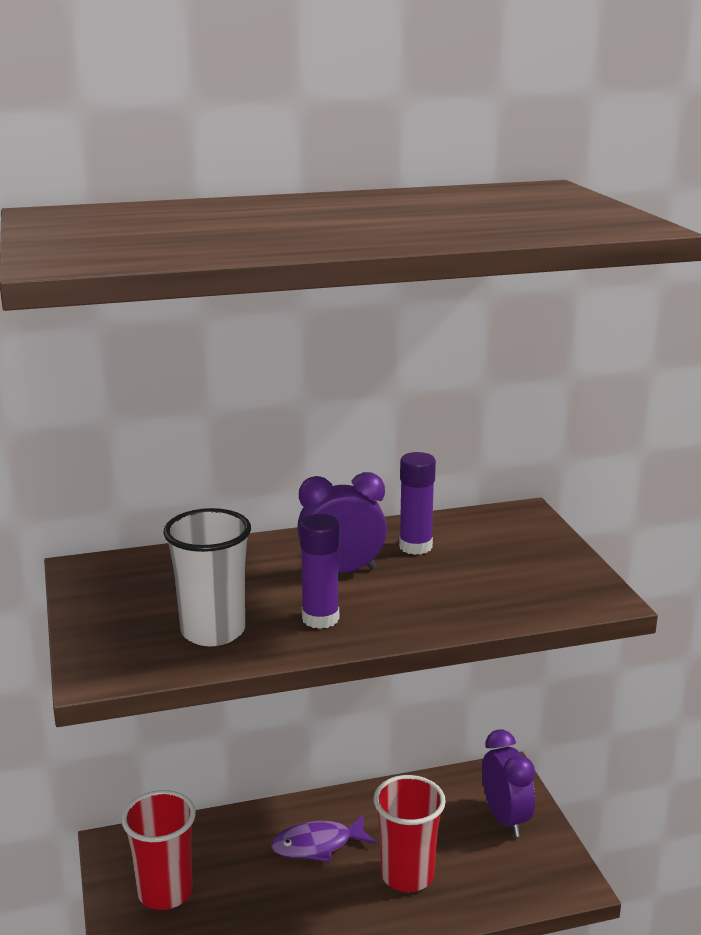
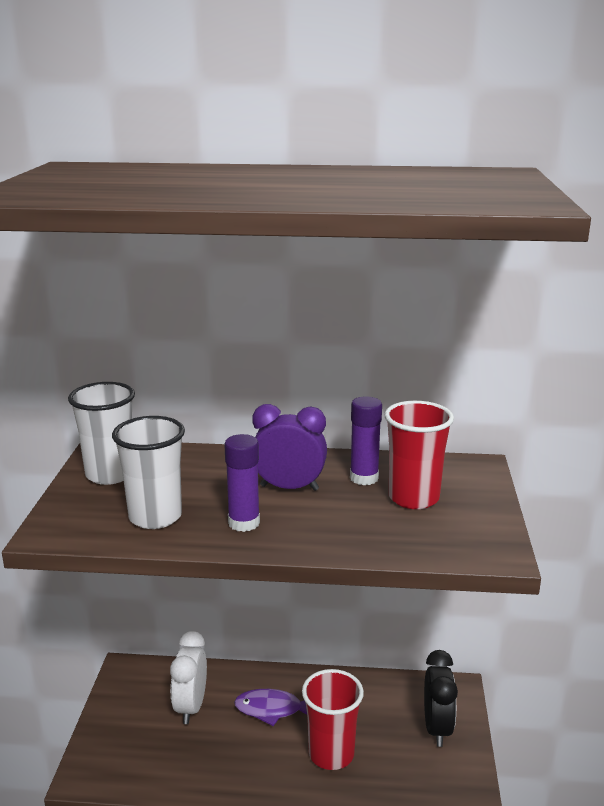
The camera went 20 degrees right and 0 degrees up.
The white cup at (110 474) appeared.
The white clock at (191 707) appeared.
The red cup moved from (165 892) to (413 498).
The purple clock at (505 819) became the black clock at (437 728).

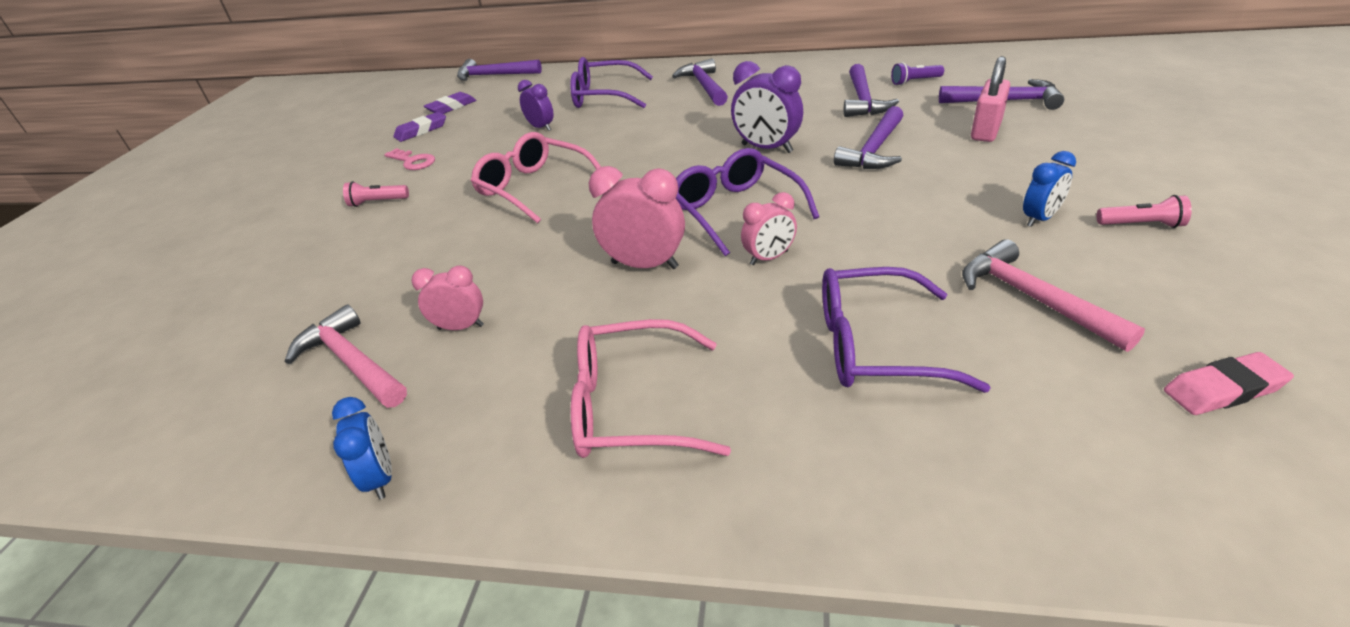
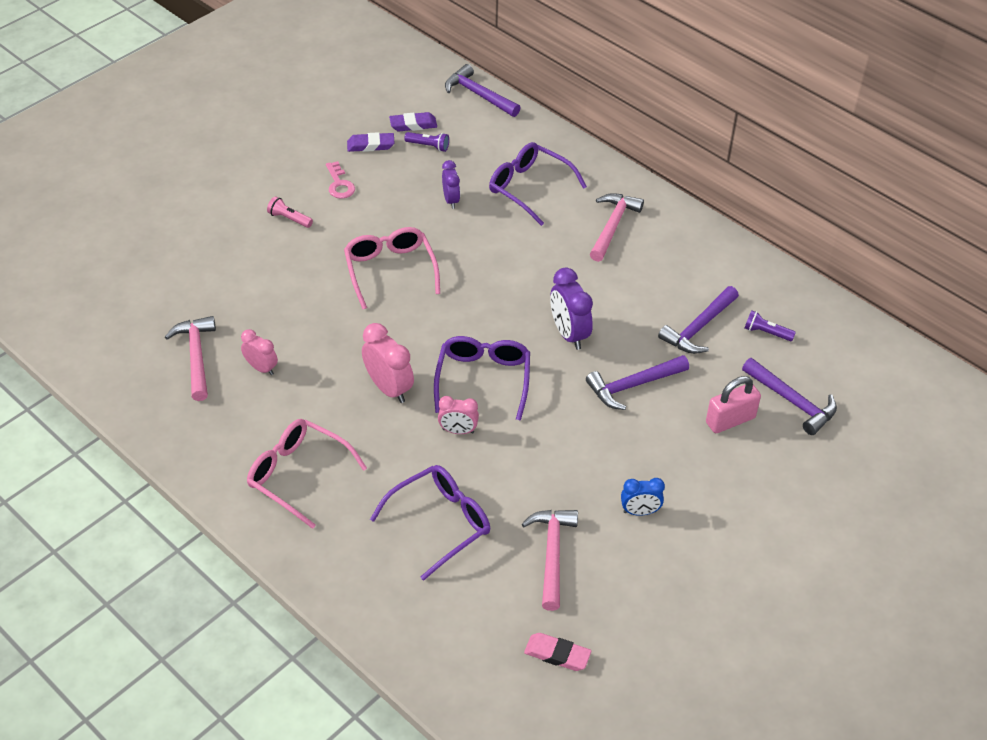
The camera went 30 degrees right and 10 degrees up.
The purple glasses at (875 346) turned 105 degrees clockwise.
The purple flashlight at (428 146) appeared.
The purple hammer at (704 86) became the pink hammer at (612 226).
The blue clock at (380 478) disappeared.
The pink flashlight at (1141 225) disappeared.

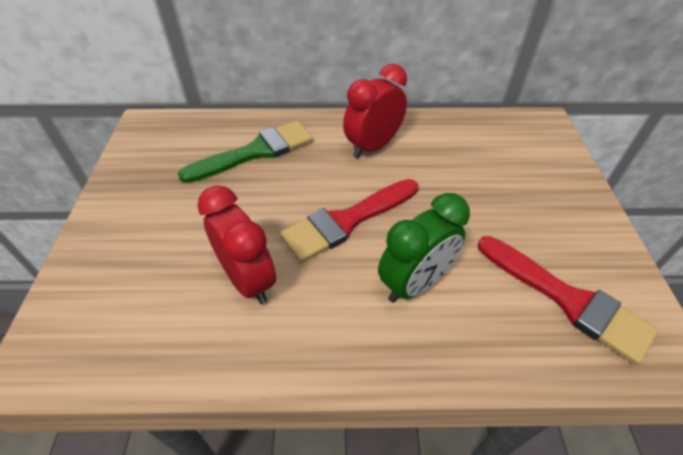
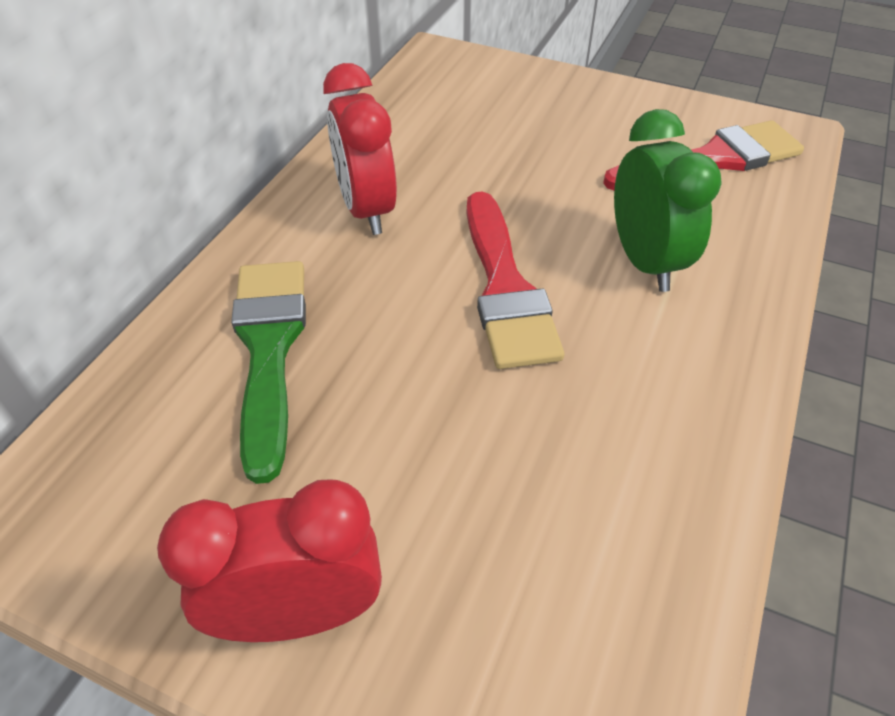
The camera went 65 degrees left and 0 degrees up.
The red clock moved from (248 280) to (299 614).

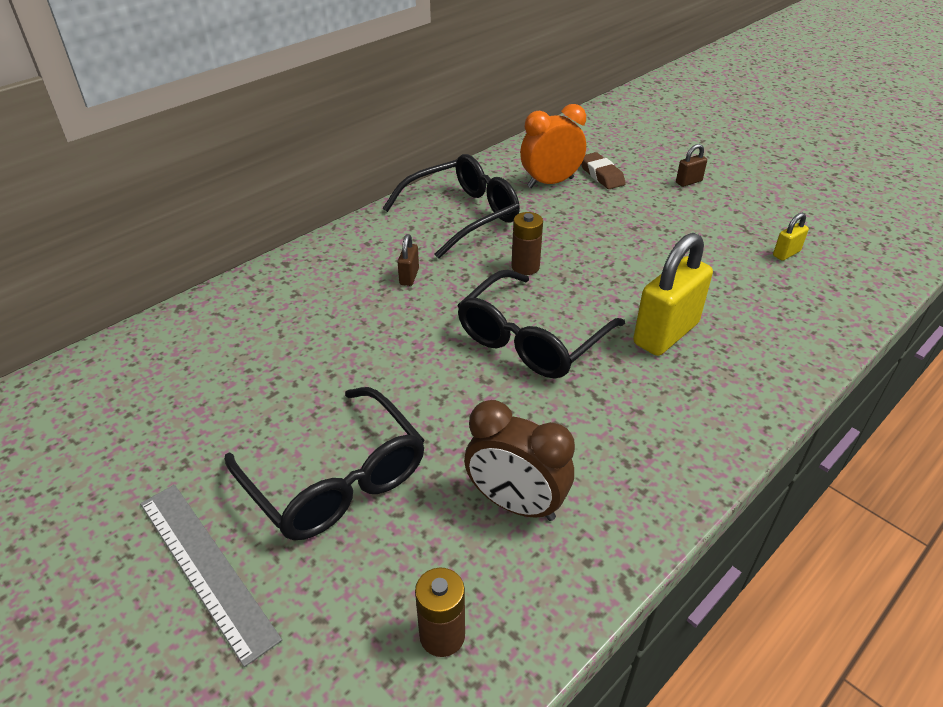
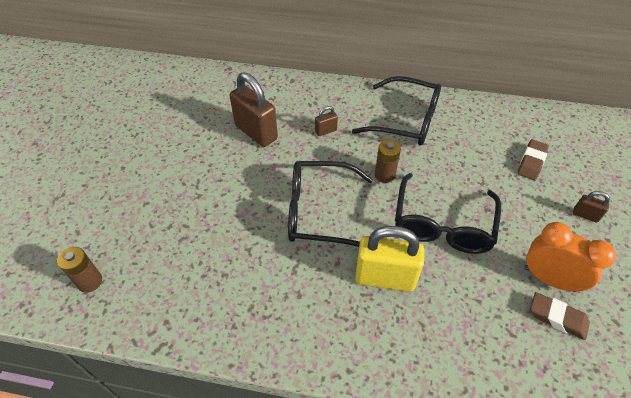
The camera went 55 degrees right and 10 degrees up.
The brown padlock at (256 132) appeared.
The black glasses moved from (336 479) to (442 224).
The orange clock moved from (550 183) to (549 279).
The yellow padlock at (786 253) was replaced by the brown eraser at (557 318).
The grey ruler at (206 567) disappeared.
The brown clock at (516 504) disappeared.

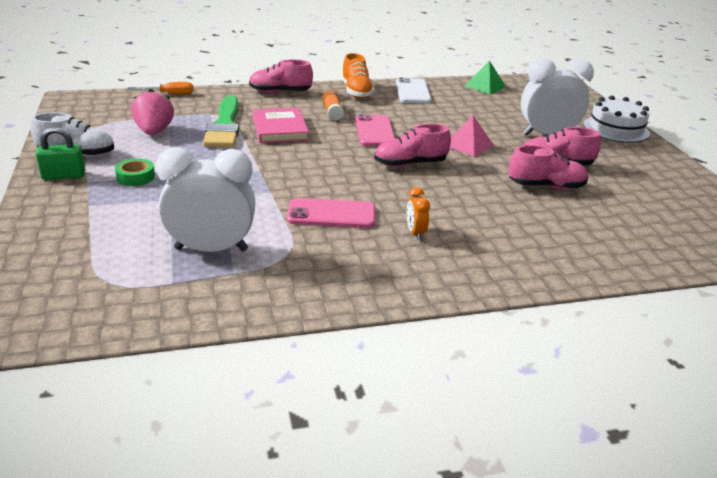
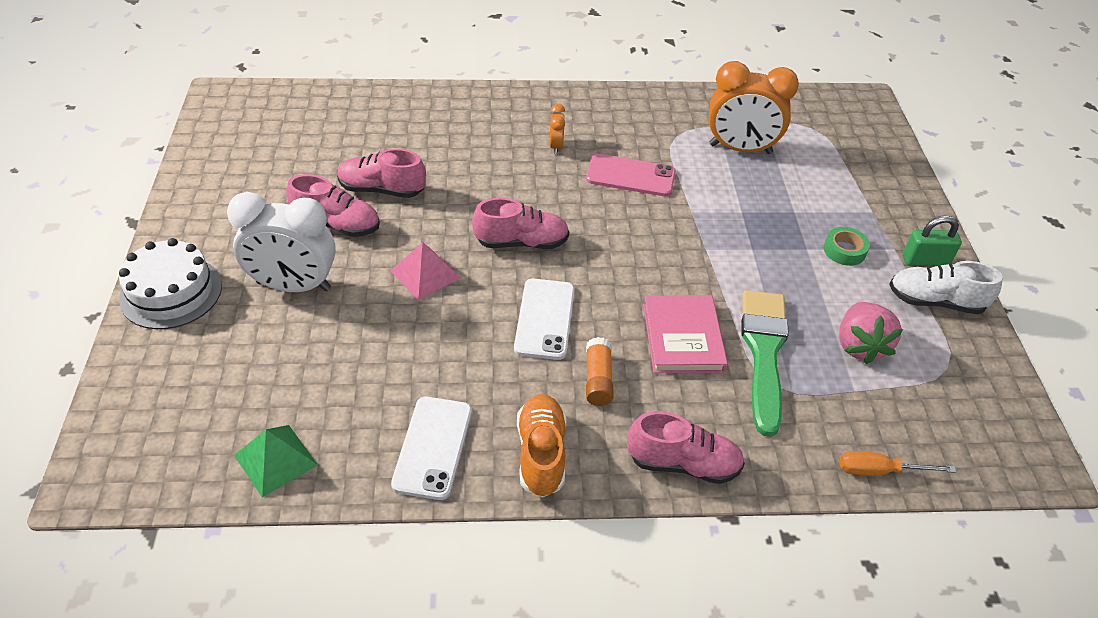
The camera went 170 degrees left and 15 degrees up.
The pink phone at (375 131) became the white phone at (544 319).
The white clock at (211 249) became the orange clock at (740 149).

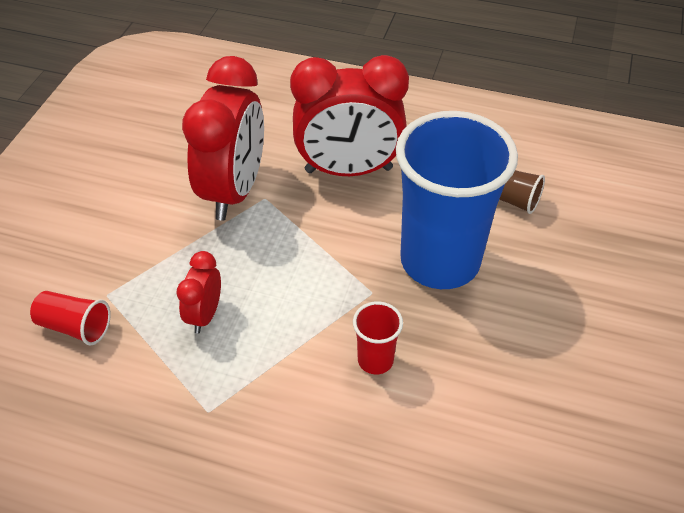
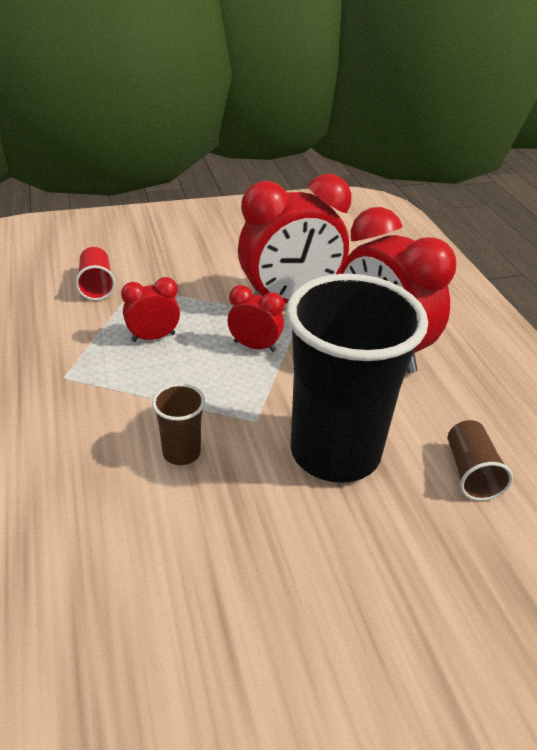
The camera went 55 degrees right and 10 degrees down.
The red cup at (375 360) became the brown cup at (181 453).
The red clock at (254 346) appeared.
The blue cup at (440 261) became the black cup at (335 452).

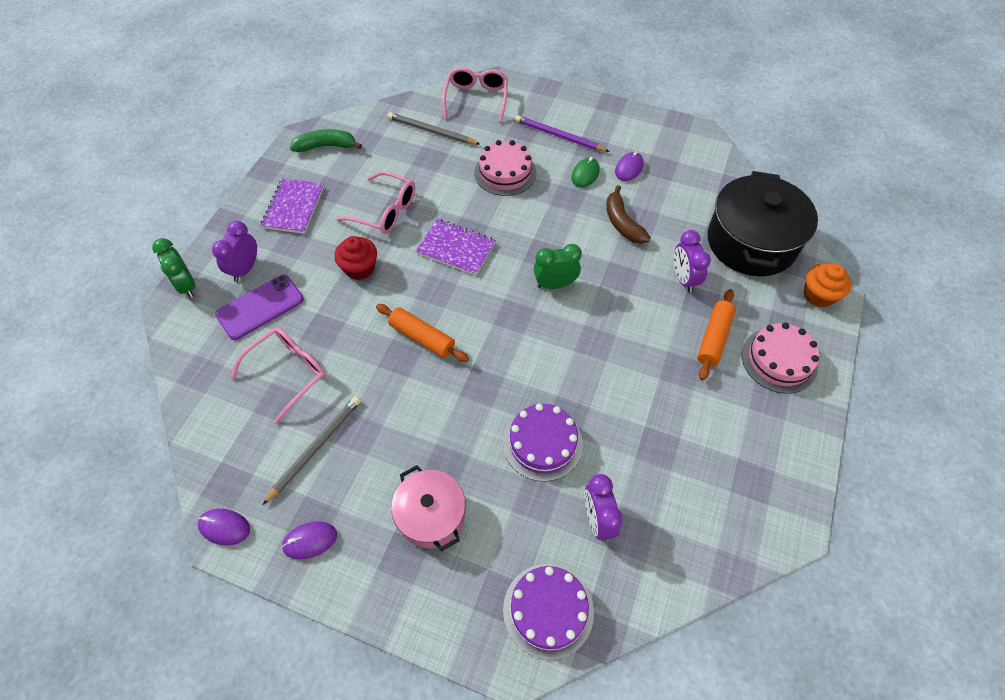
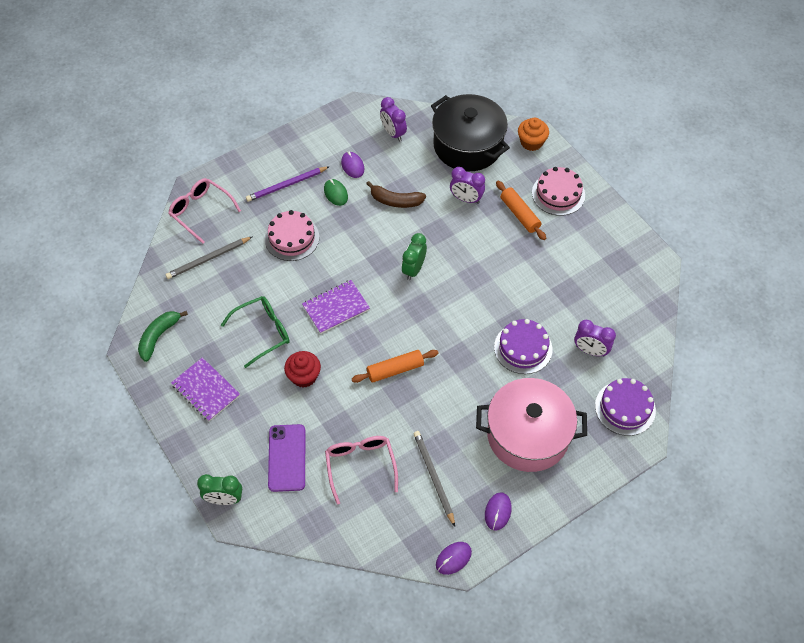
The camera went 55 degrees left and 0 degrees up.
The pink glasses at (385 211) became the green glasses at (263 332).
The purple clock moved from (245 269) to (393 133).
The pink pot at (431 515) changed to 1.69 times the size.

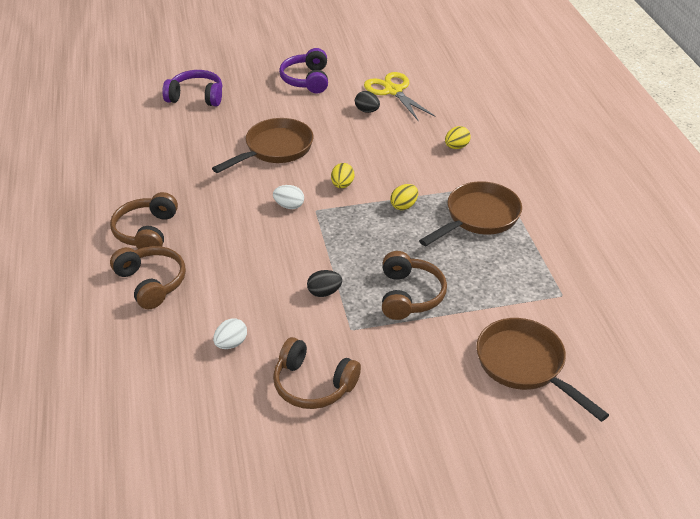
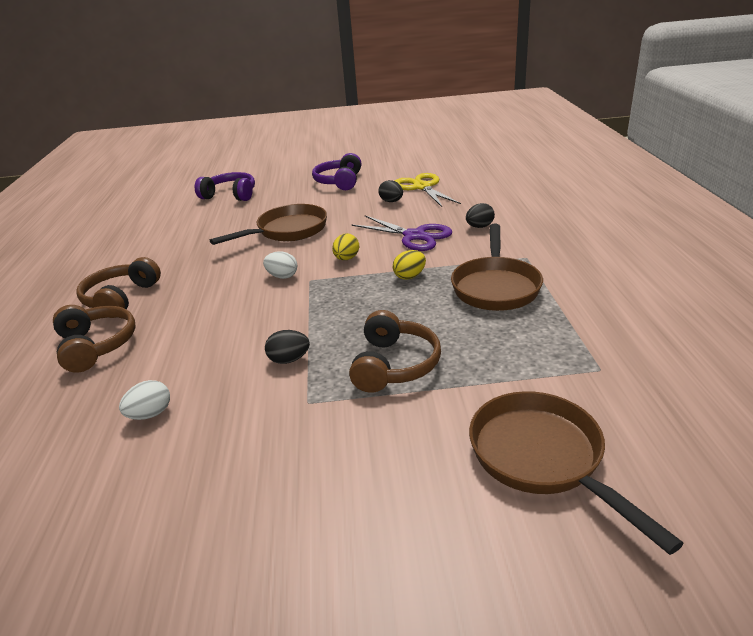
The camera went 10 degrees right and 10 degrees down.
The purple scissors at (415 236) appeared.
The brown pan at (478 217) turned 135 degrees clockwise.
The yellow egg at (456 147) became the black egg at (479 227).
The brown headphones at (313 384) disappeared.

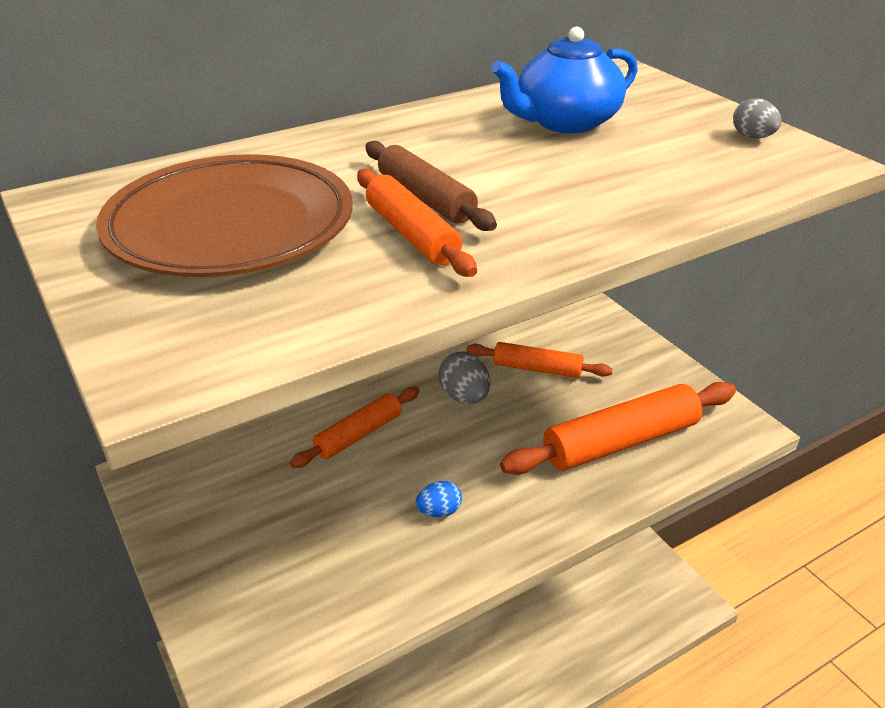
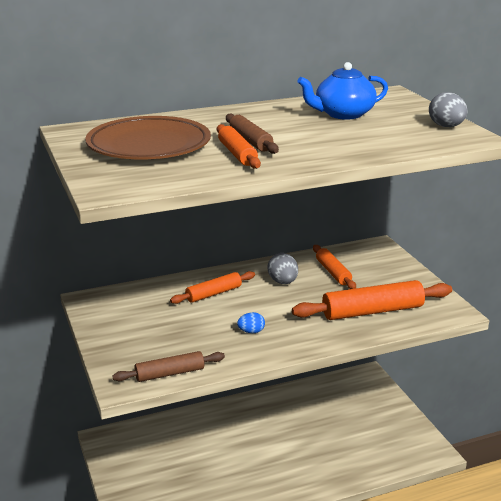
The camera went 10 degrees right and 10 degrees down.
The brown rolling pin at (170 373) appeared.
The orange rolling pin at (537 369) turned 45 degrees clockwise.
The grey egg at (752 137) changed to 1.58 times the size.

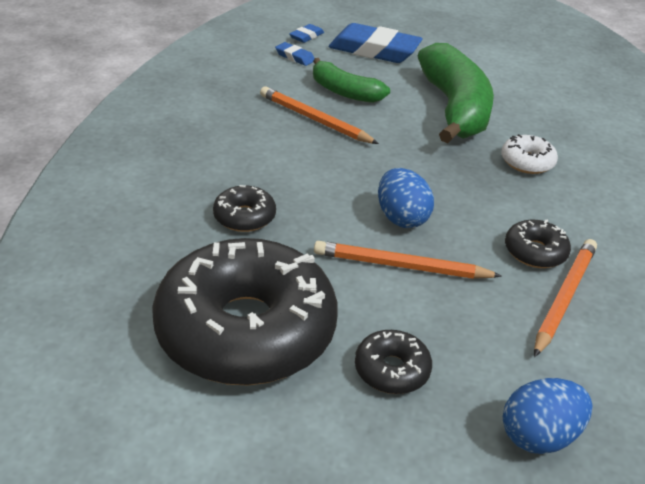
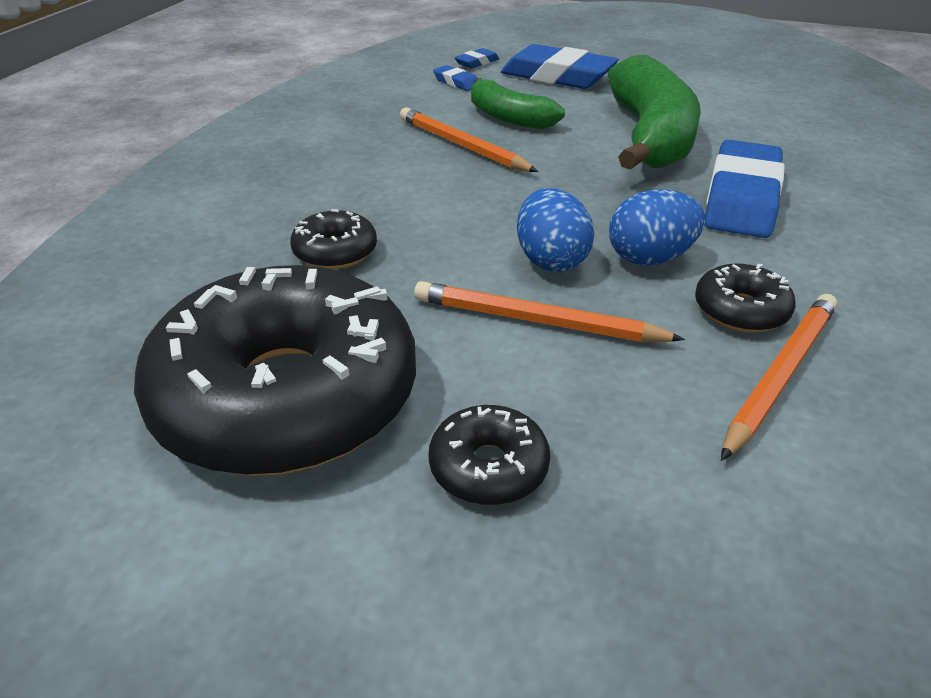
The camera went 10 degrees right and 0 degrees up.
The blue egg moved from (539 436) to (650 258).
The white donut at (527 162) was replaced by the blue eraser at (742 198).

